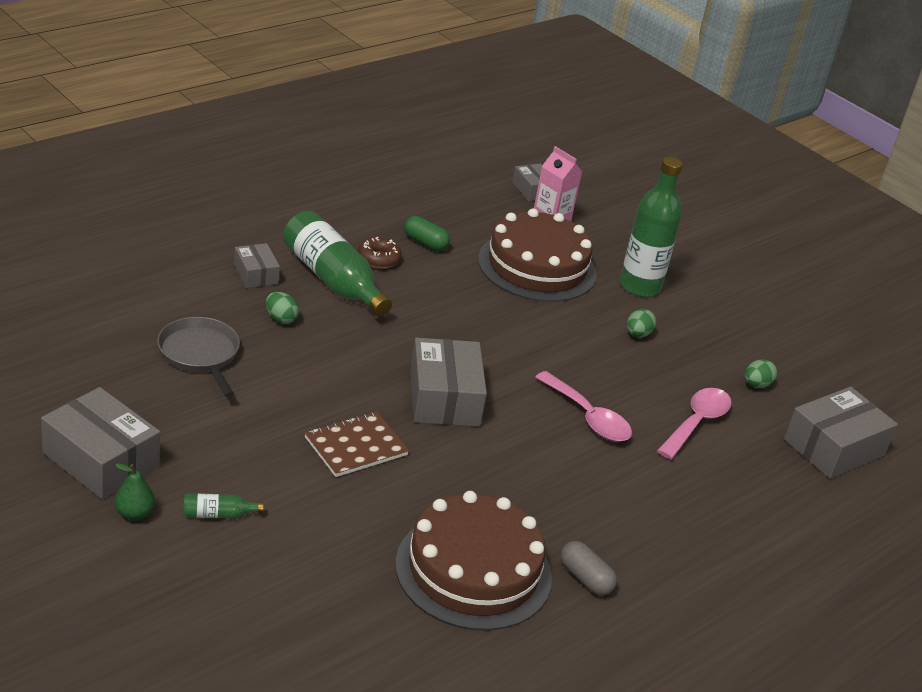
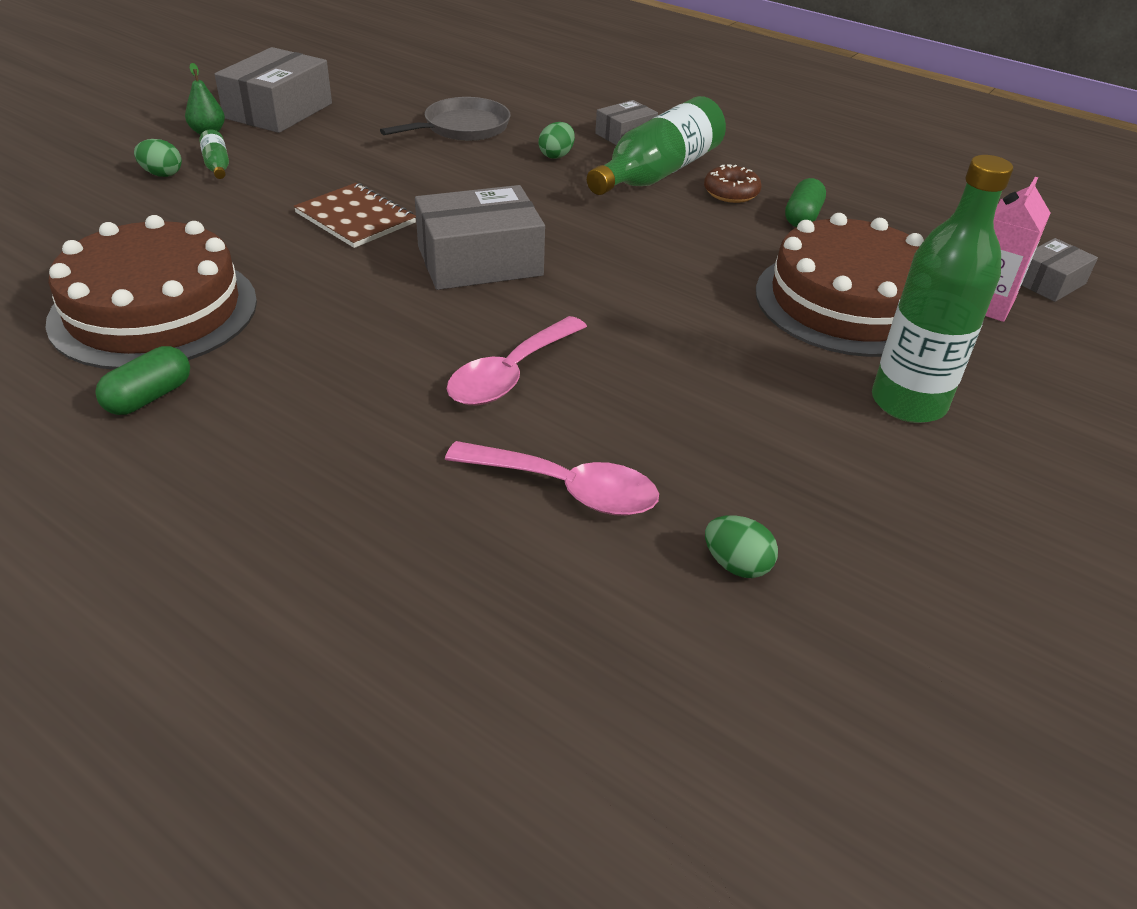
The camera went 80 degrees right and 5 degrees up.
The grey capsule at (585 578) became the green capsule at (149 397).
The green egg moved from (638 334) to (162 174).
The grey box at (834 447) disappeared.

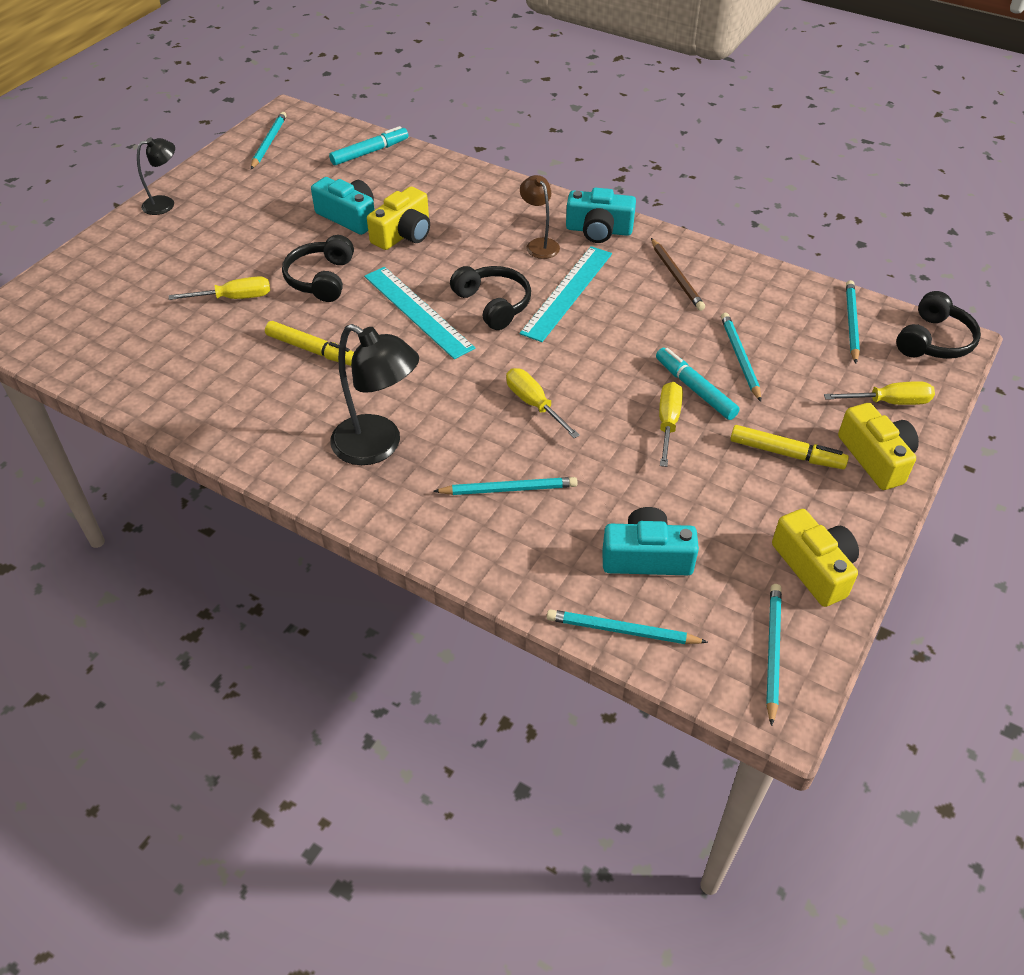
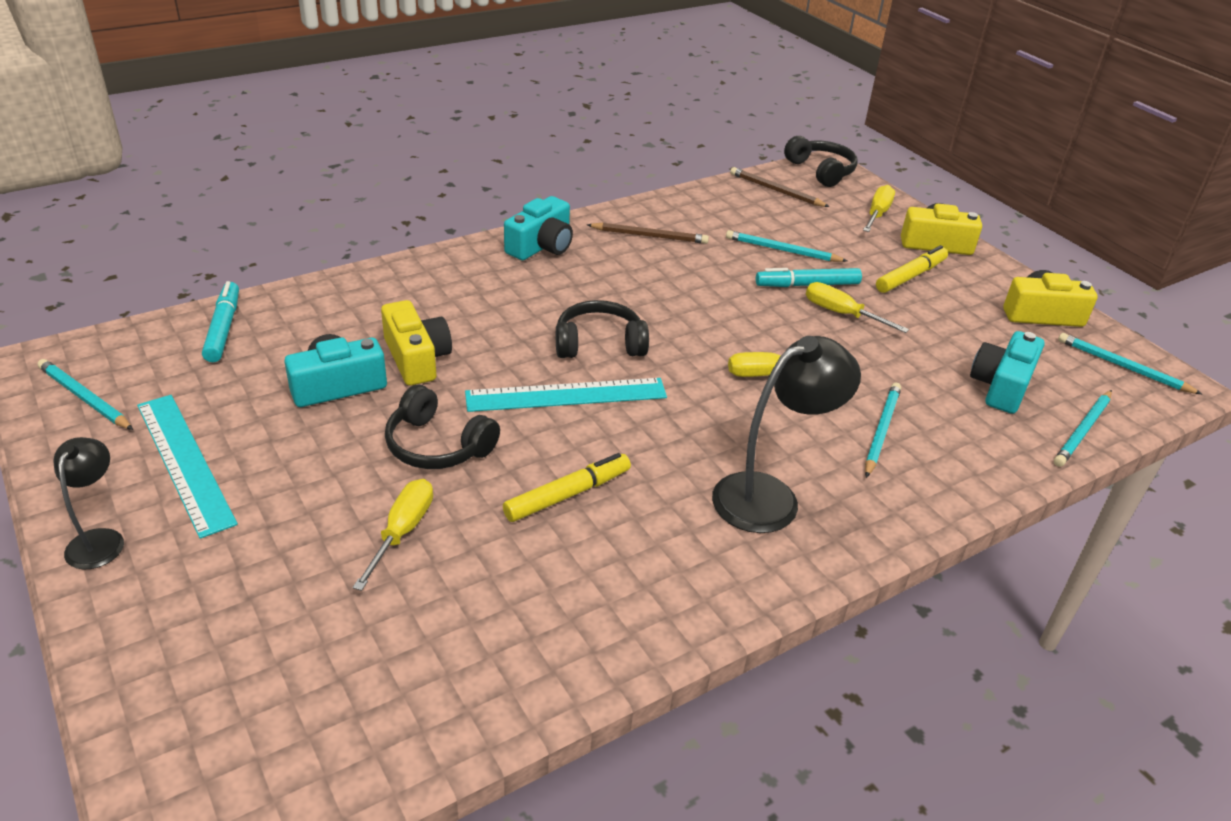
The camera went 65 degrees left and 10 degrees down.
The turquoise ruler moved from (567 292) to (184 462).
The turquoise pencil at (851 323) became the brown pencil at (776 190).
The brown lamp at (539 244) disappeared.

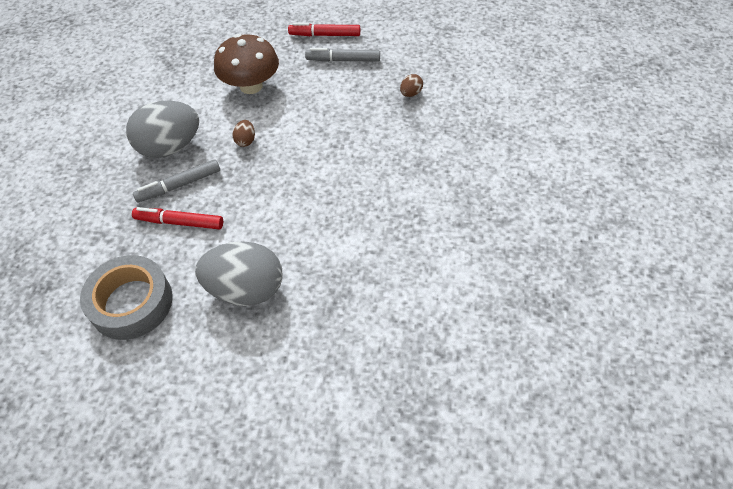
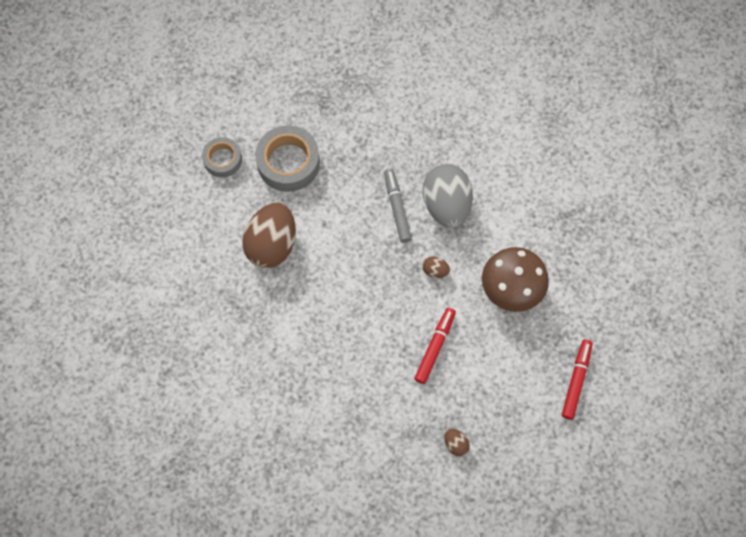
The camera went 105 degrees right and 15 degrees up.
The grey tape at (222 159) appeared.
The grey egg at (246 289) became the brown egg at (272 244).
The red marker moved from (179 222) to (435 347).
The grey marker at (343 60) disappeared.

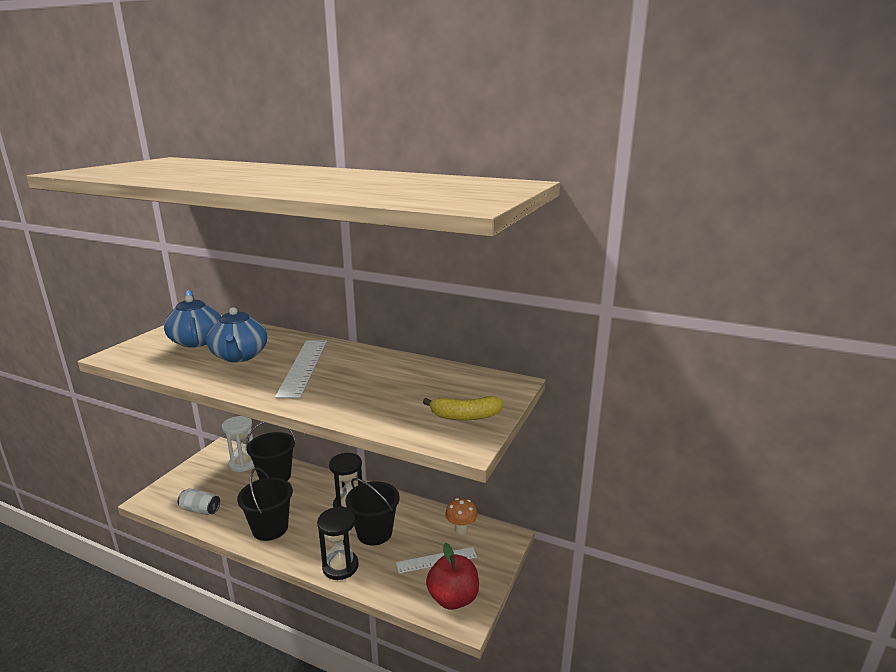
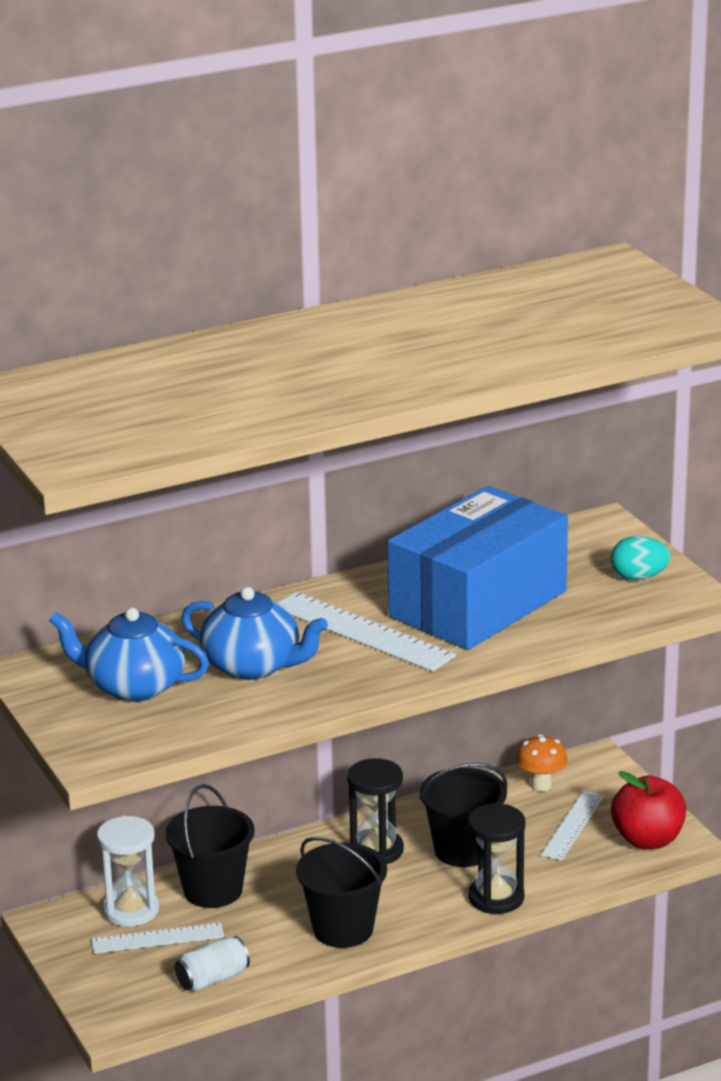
The camera went 50 degrees left and 5 degrees up.
The white ruler at (158 938) appeared.
The blue box at (478 604) appeared.
The yellow banana at (465 416) was replaced by the turquoise egg at (638 577).

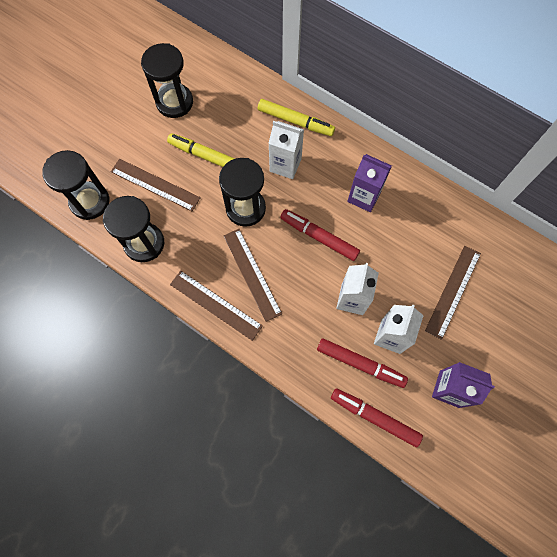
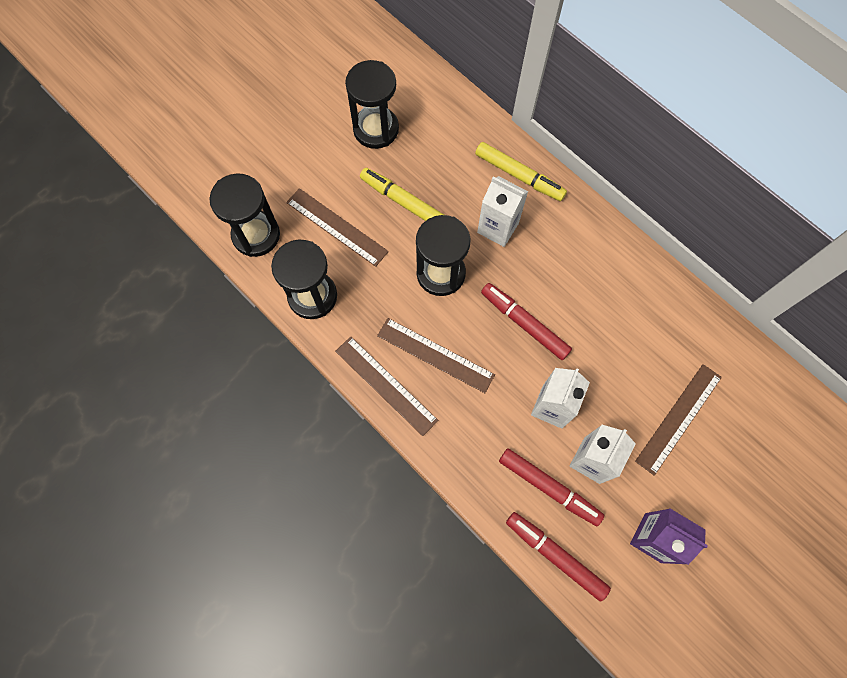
The camera went 10 degrees right and 0 degrees up.
The brown ruler at (252 274) turned 45 degrees counterclockwise.
The purple carton at (364 197) disappeared.

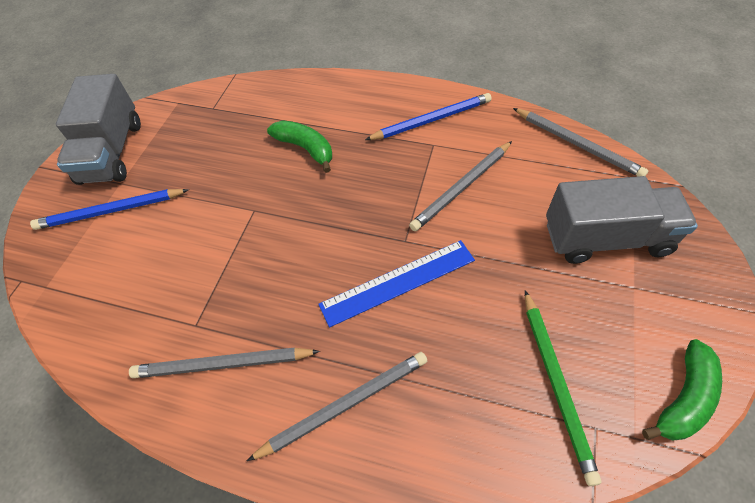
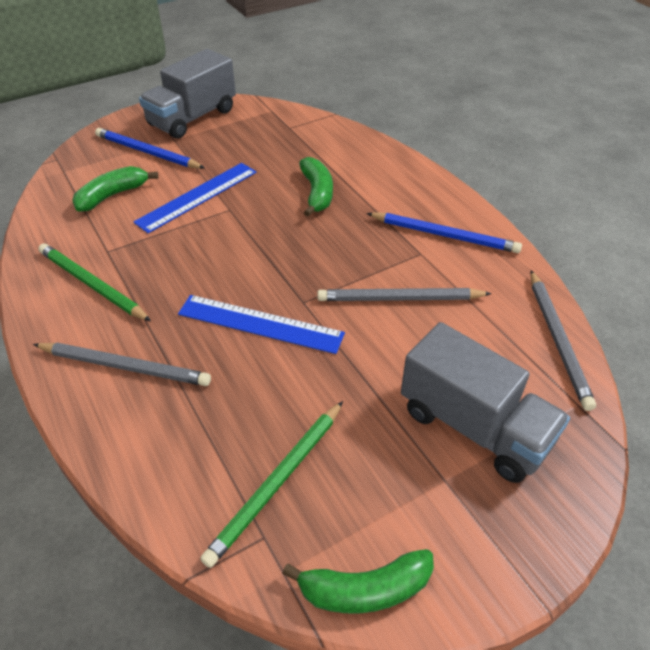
The camera went 40 degrees right and 10 degrees down.
The grey pencil at (223 365) became the green pencil at (92 285).
The green banana at (112 195) appeared.
The blue ruler at (197 196) appeared.

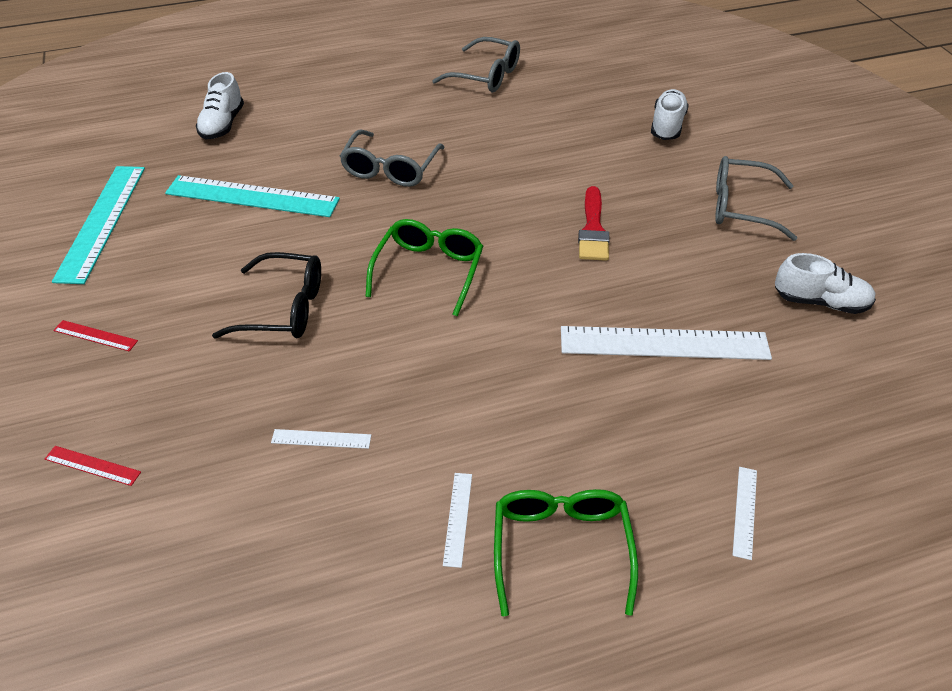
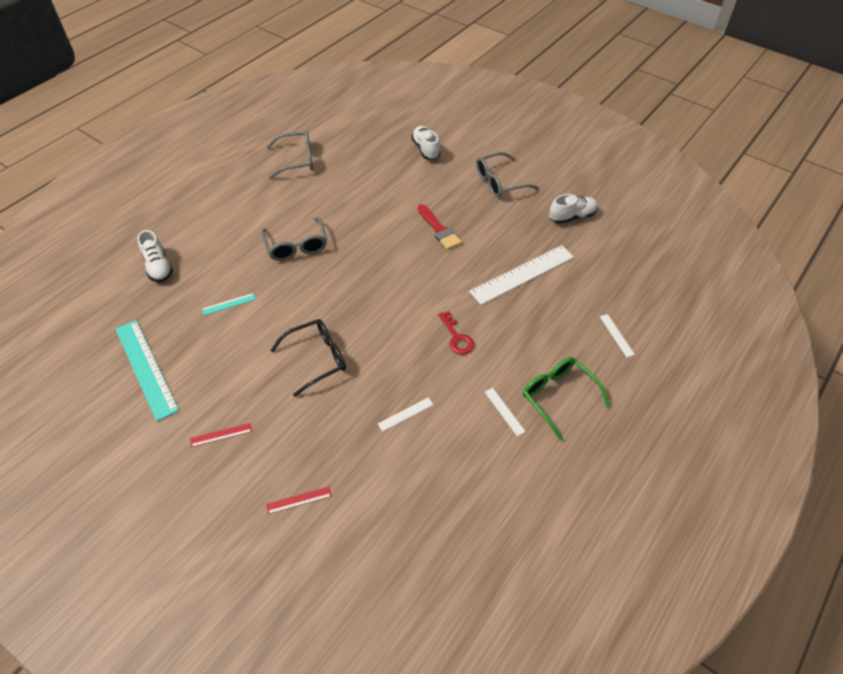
The camera went 35 degrees left and 5 degrees up.
The turquoise ruler at (252 197) changed to 0.43 times the size.
The red key at (457 337) appeared.
The green glasses at (428 271) disappeared.

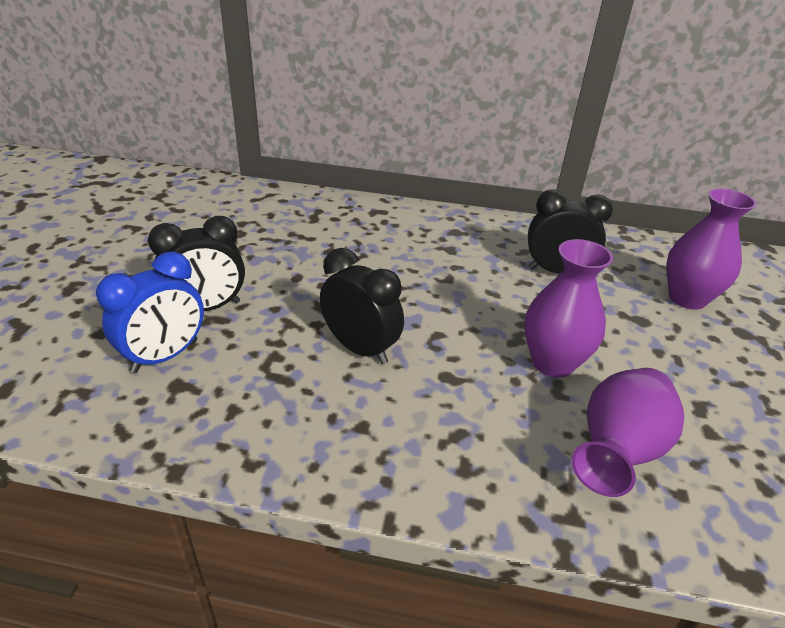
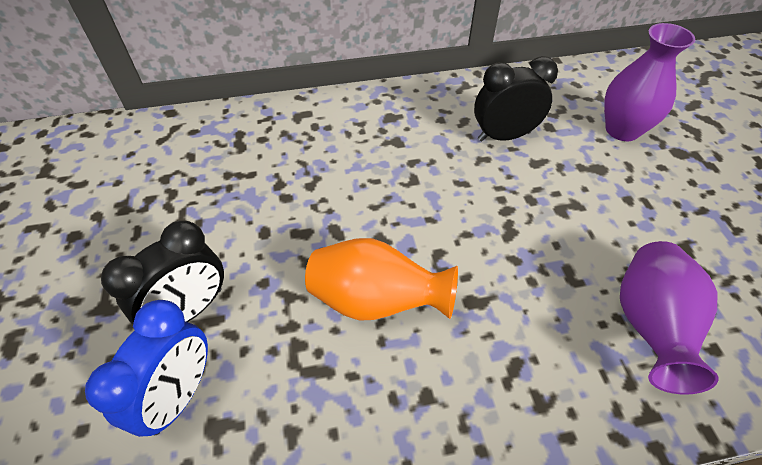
The camera went 20 degrees left and 15 degrees up.
The black clock at (360 349) was replaced by the orange vase at (376 301).
The purple vase at (552 363) disappeared.

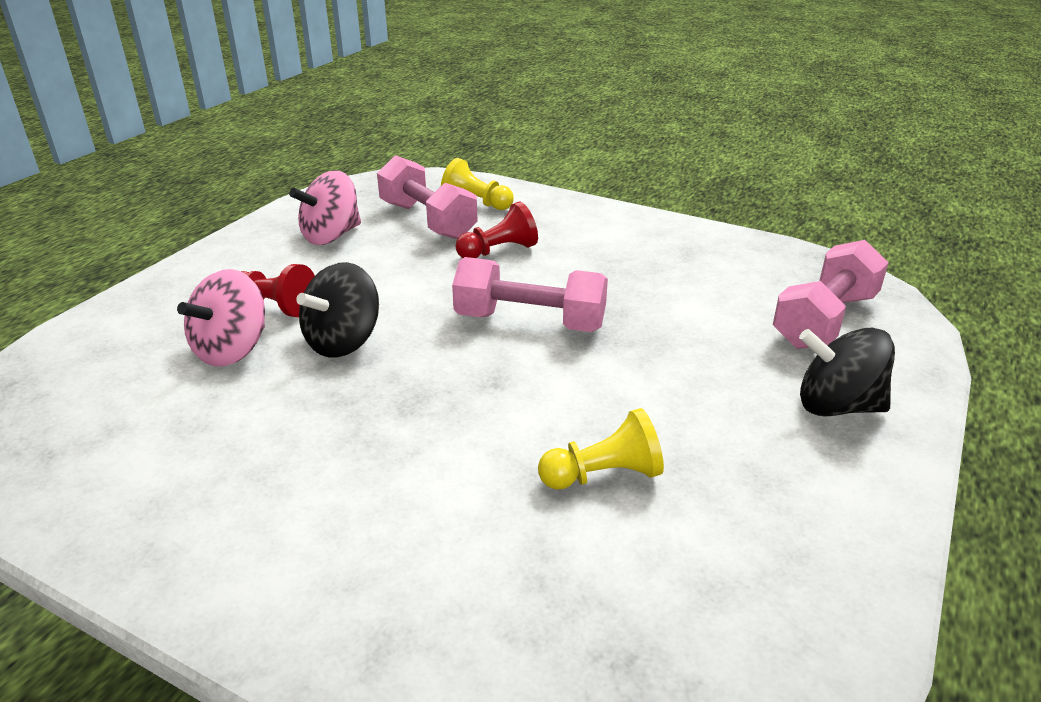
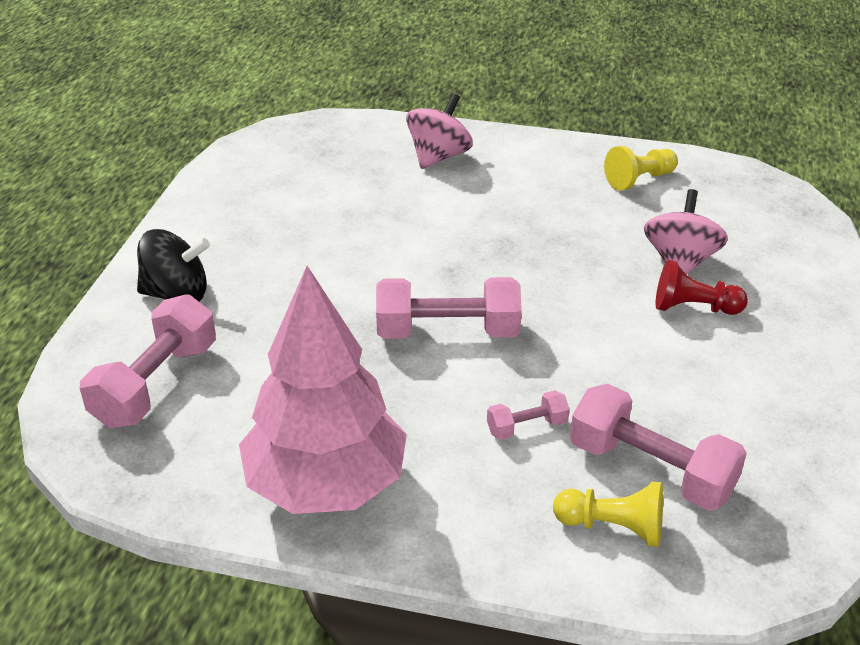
The camera went 165 degrees right and 5 degrees up.
The pink tree at (326 484) appeared.
The pink spinning top moved from (331 236) to (438 156).
The red pawn at (499 251) was replaced by the pink dumbbell at (527 427).
The yellow pawn moved from (603 475) to (639 180).
The black spinning top at (343 342) disappeared.

